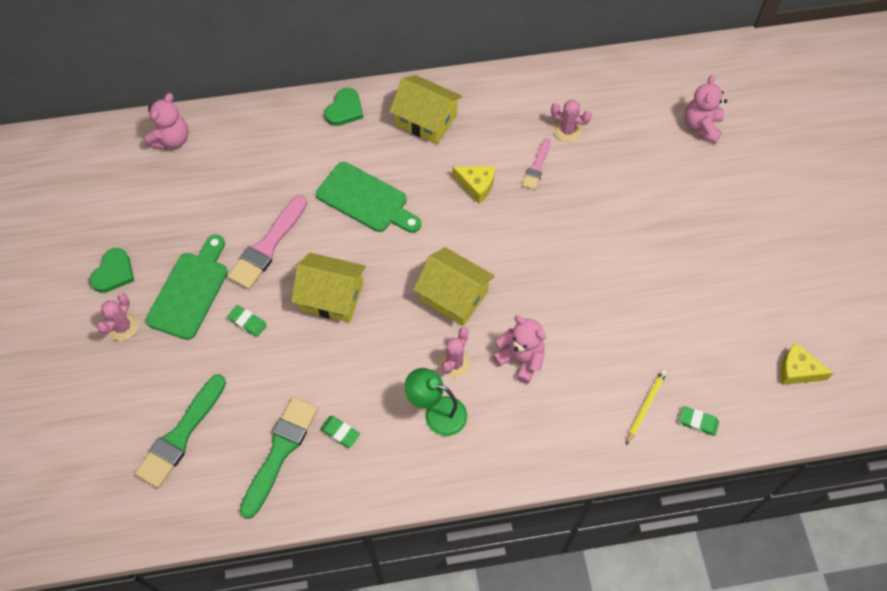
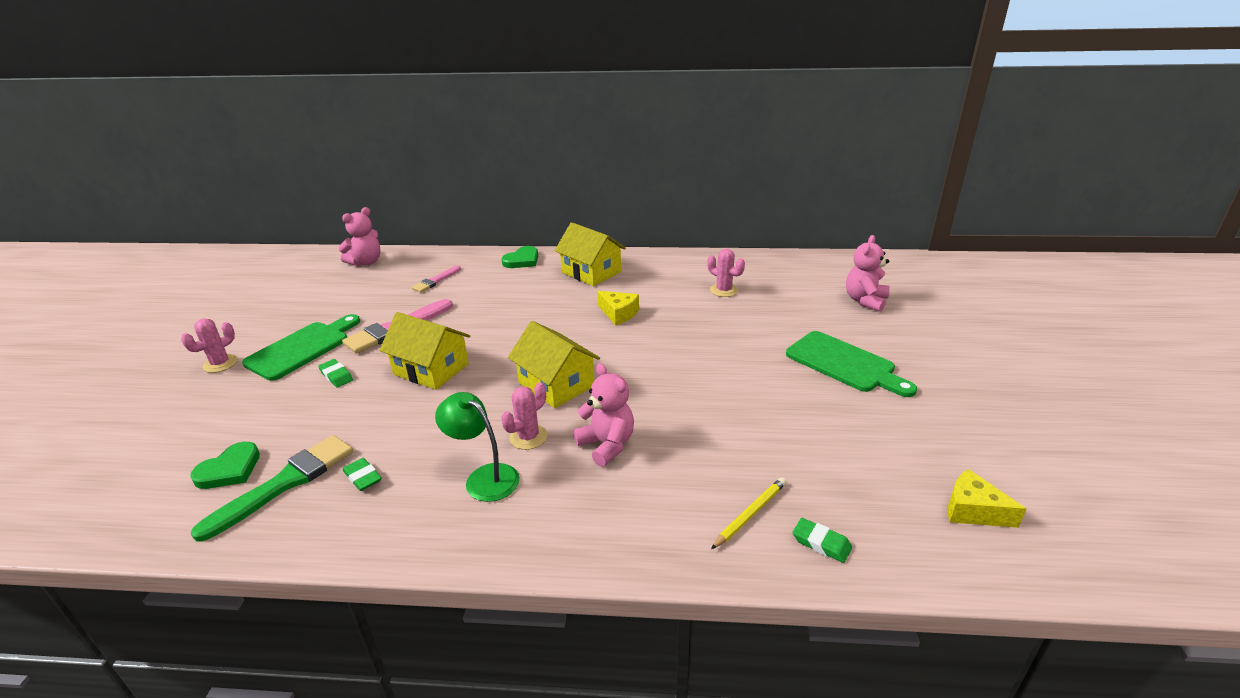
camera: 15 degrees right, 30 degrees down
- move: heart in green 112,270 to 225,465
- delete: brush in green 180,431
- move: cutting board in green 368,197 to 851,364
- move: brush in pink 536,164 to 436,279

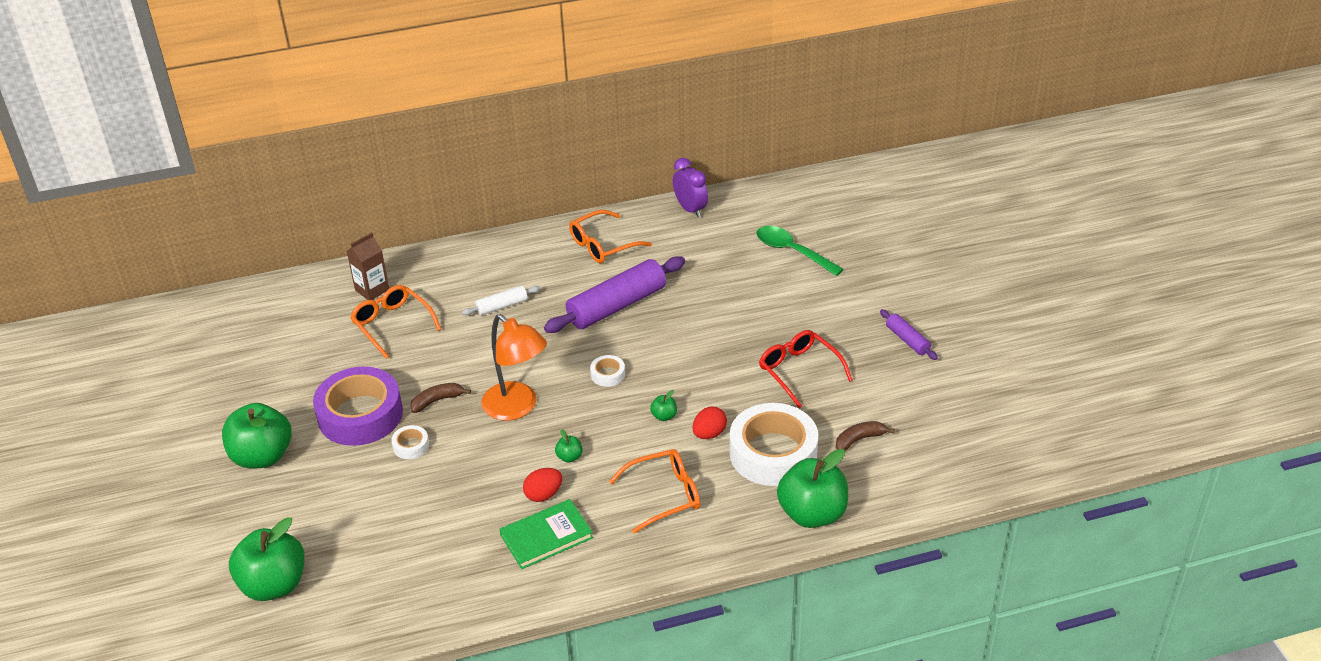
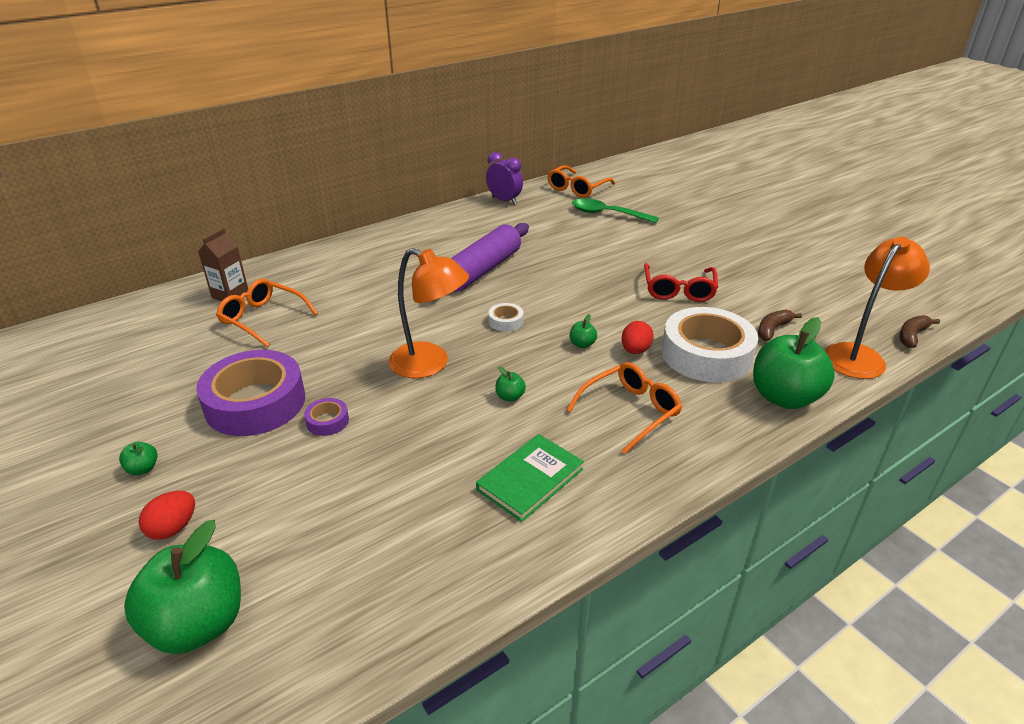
camera: 20 degrees left, 5 degrees down
- resize: apple in green 257,436 = 138,458 x0.41
- recolor: tape in white 410,442 to tape in purple 326,417
- move: banana in brown 440,398 to 919,331
- delete: rolling pin in white 501,300
- move: egg in red 542,485 to 167,515
- move: glasses in orange 610,236 to 581,181
- rotate: glasses in red 806,369 = 681,282 120 degrees counterclockwise
- delete: rolling pin in purple 909,334
- insert: lamp in orange 877,308

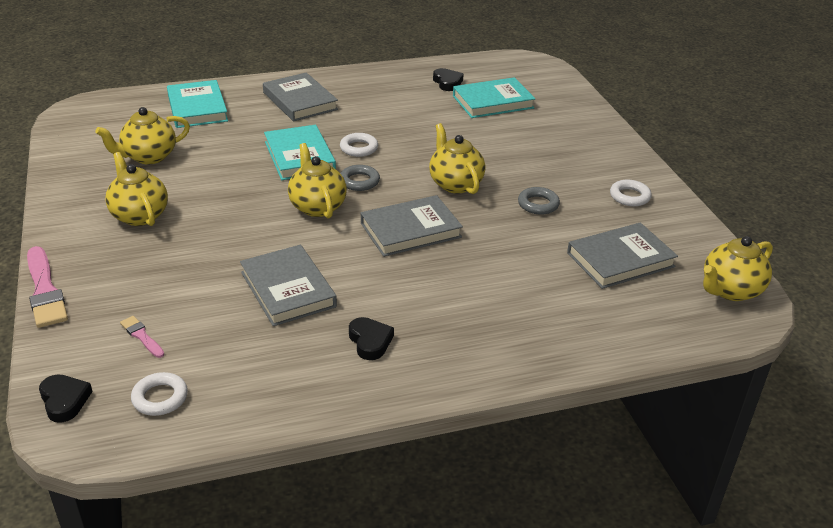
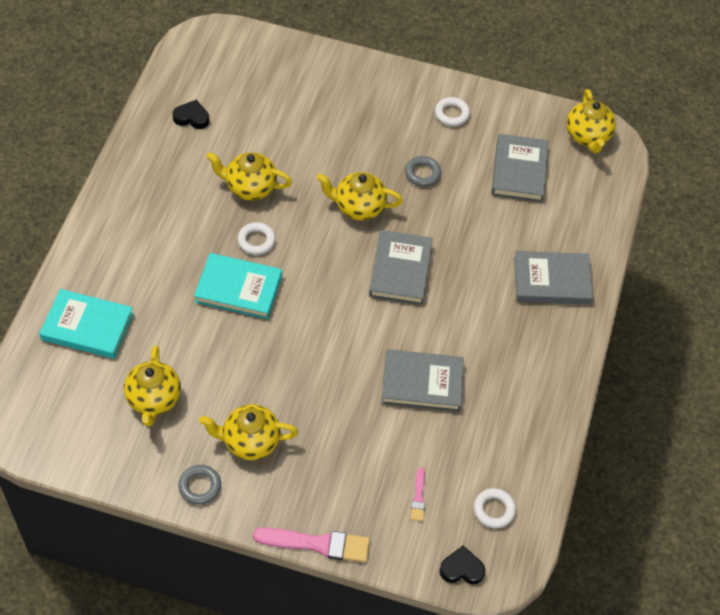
camera: 60 degrees left, 20 degrees up
- rotate: brush in pink 142,337 = 418,494 75 degrees counterclockwise
- move: book in grey 300,96 to 553,277
- move: teapot in yellow 317,181 to 249,176
- move: ring in grey 360,178 to 199,485
- delete: heart in black 371,338
- delete: book in turquoise 494,97

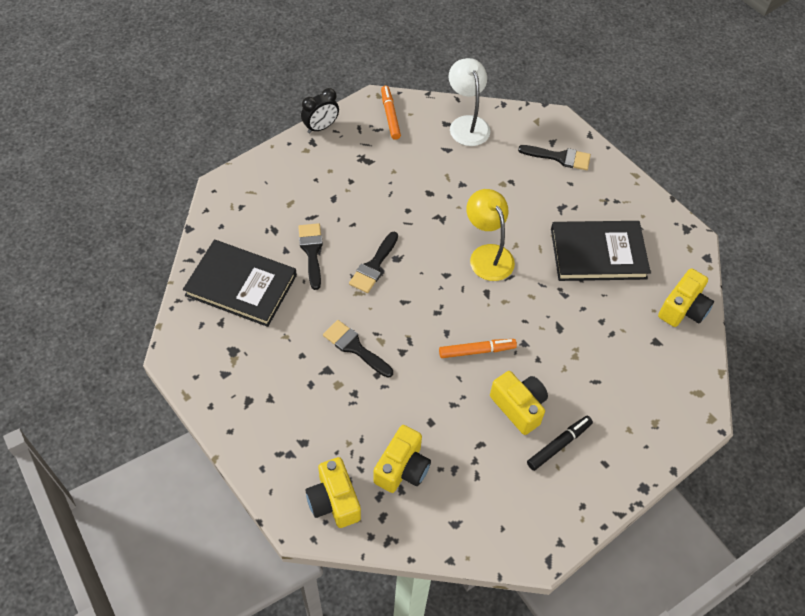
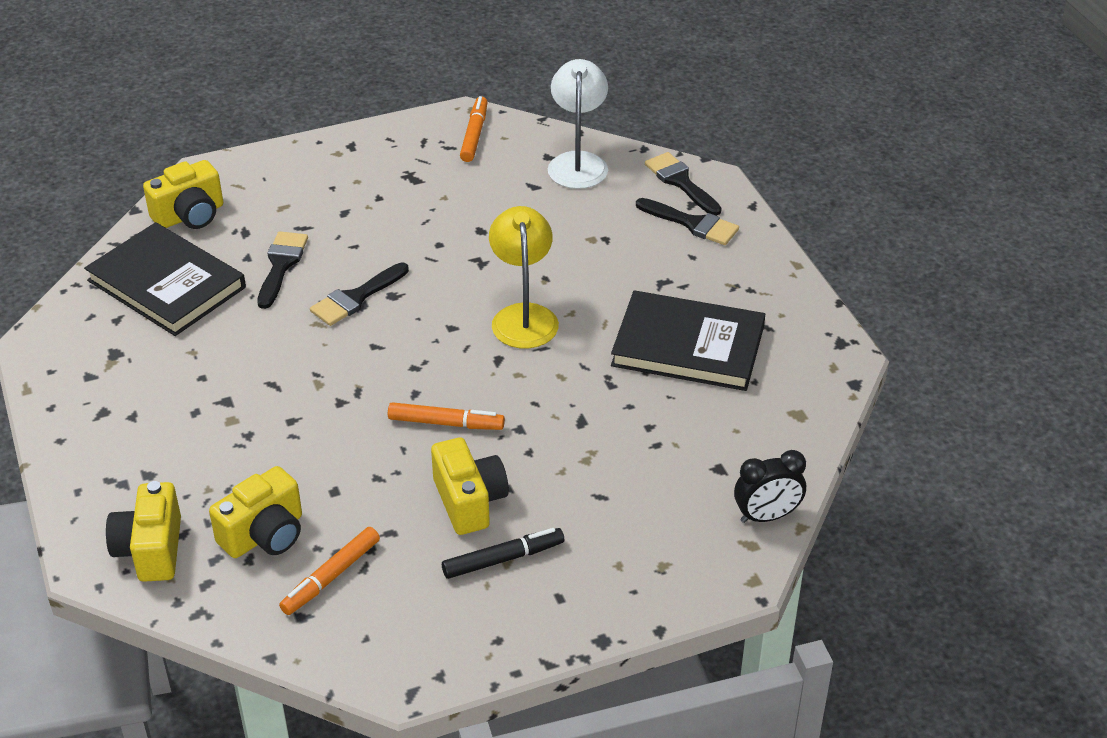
camera: 20 degrees right, 15 degrees down
- move: clock in black 320,110 to 770,486
- move: brush in black 358,349 to 683,184
- move: camera in yellow 686,297 to 183,194
- insert: marker in orange 329,571

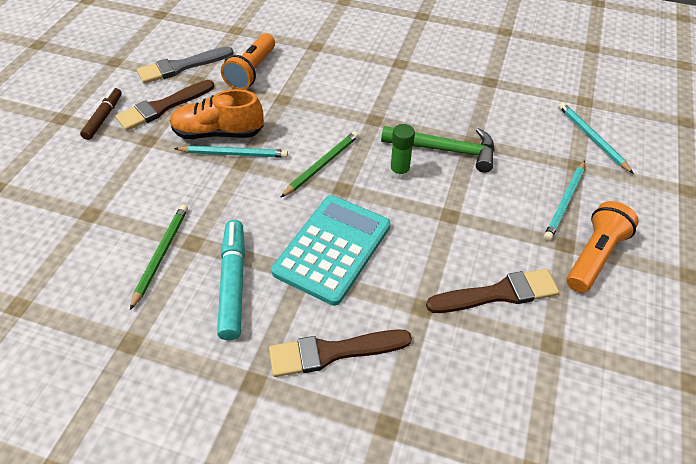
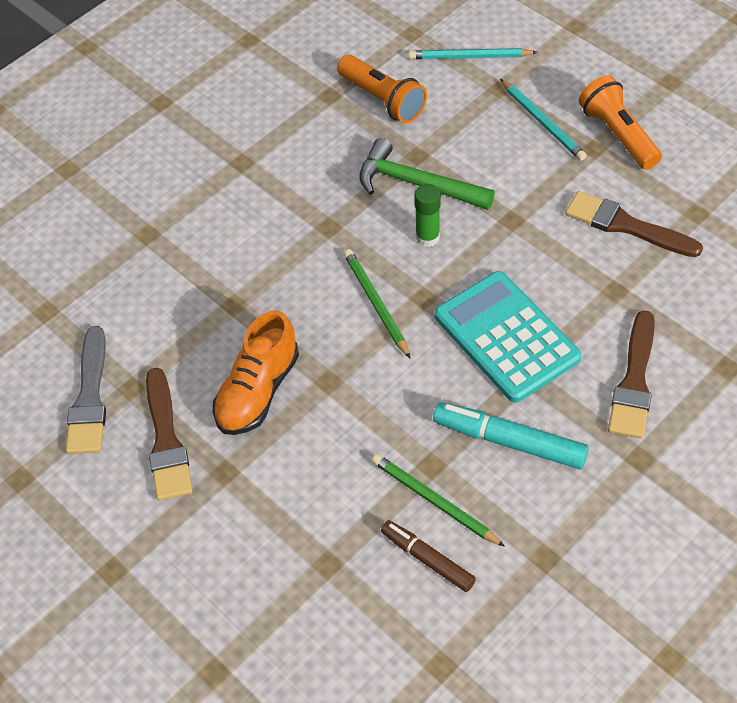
camera: 60 degrees left, 5 degrees up
- move: marker in brown 101,114 to 428,556
- delete: pencil in turquoise 231,151
- move: flashlight in orange 248,61 to 382,89
- rotate: hammer in green 438,149 = 427,174 105 degrees counterclockwise
- rotate: brush in brown 492,291 = 634,224 75 degrees counterclockwise

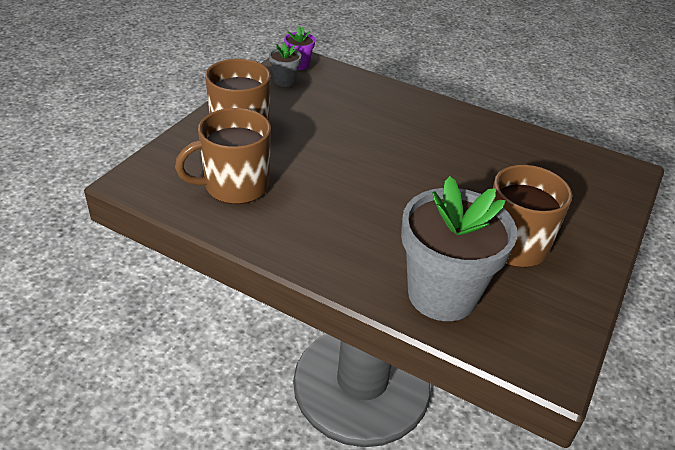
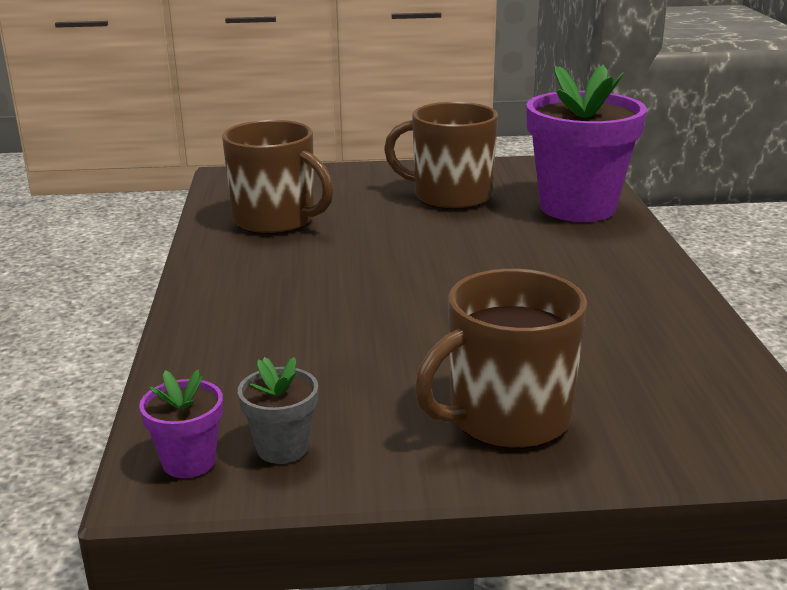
camera: 120 degrees left, 15 degrees down
- move: mug in brown 223,156 to 278,177
- recolor: flower pot in grey 459,248 to flower pot in purple 586,143

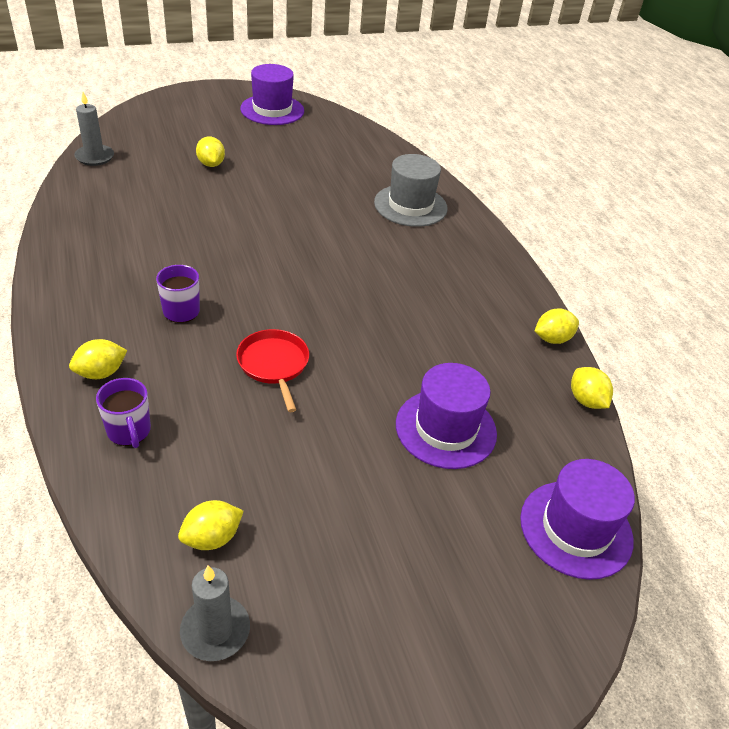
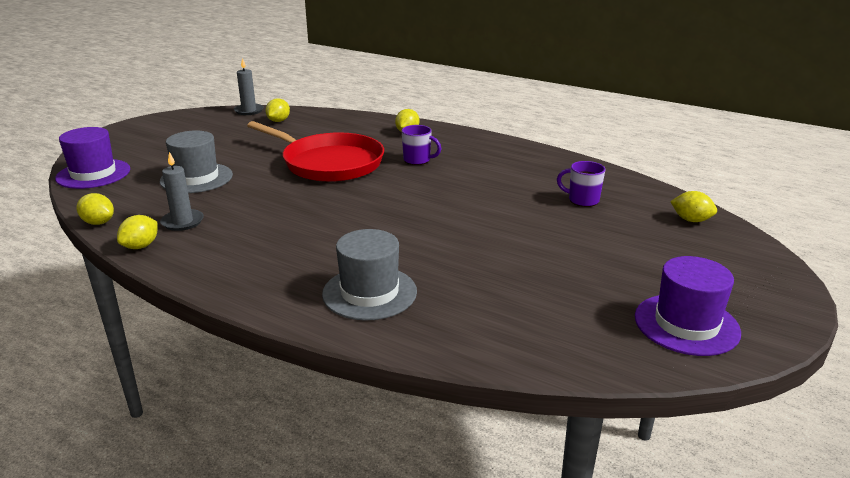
camera: 145 degrees right, 15 degrees down
- move: candle in grey 94,129 to 182,191
- move: mug in purple 123,413 to 581,184
- move: lemon in yellow 210,151 to 693,206
- resize: pan in red 272,370 = 315,151 x1.98
- recolor: hat in purple 446,416 to hat in grey 196,162

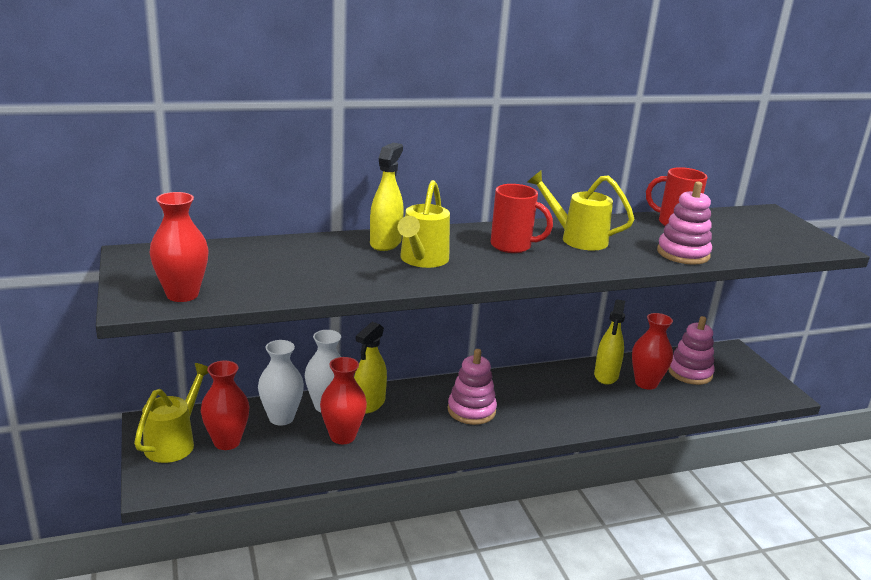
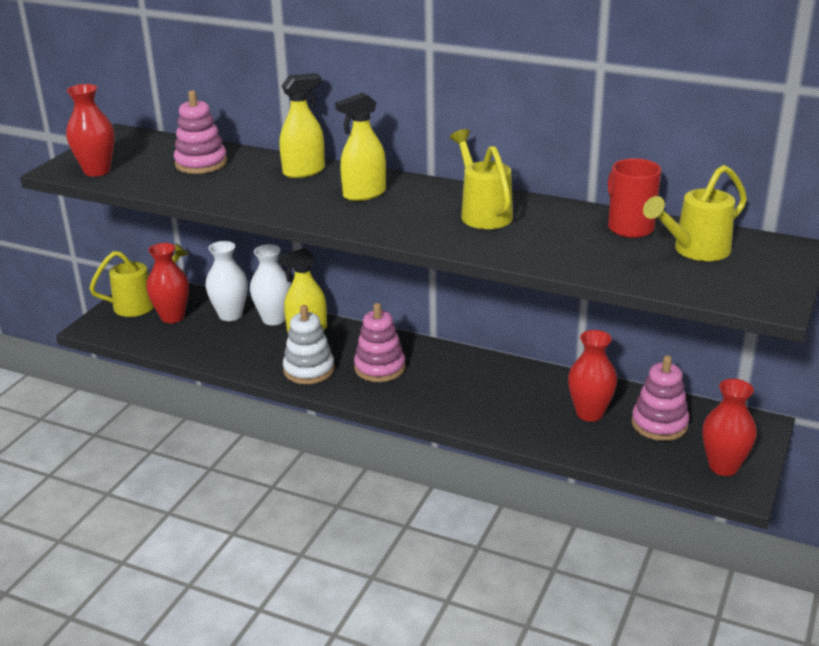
camera: 45 degrees right, 5 degrees up
- move: vase in red 343,400 to 729,427
- move: watering can in yellow 424,224 to 695,213
- delete: mug in red 522,218
- move: spray bottle in yellow 609,342 to 360,147
- move: stacking toy in pink 684,223 to 200,132
- insert: stacking toy in white 309,344

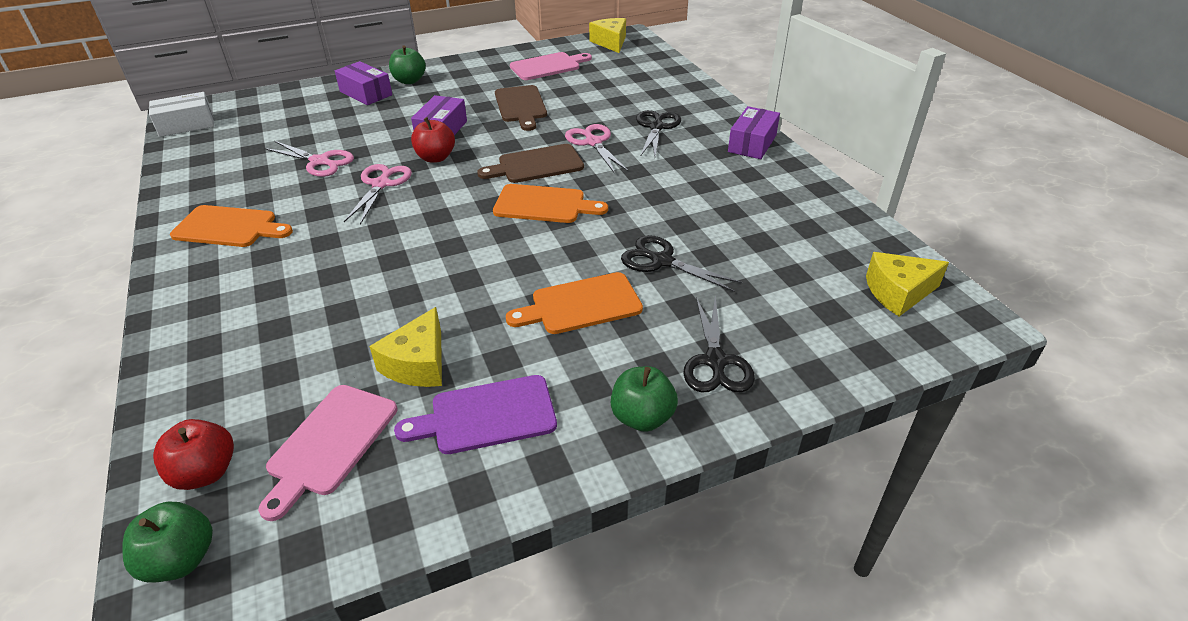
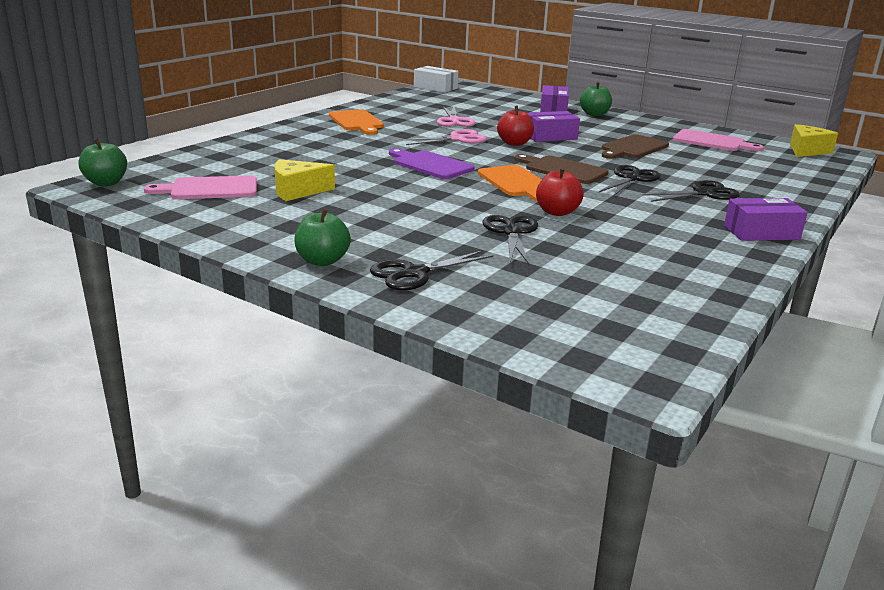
camera: 55 degrees right, 15 degrees down
- move: apple in red 193,454 to 560,191
- move: cutting board in purple 475,414 to 432,163
- delete: cutting board in orange 574,303
- recolor: scissors in pink 596,149 to scissors in black 630,181
- delete: cheese in yellow 907,284

